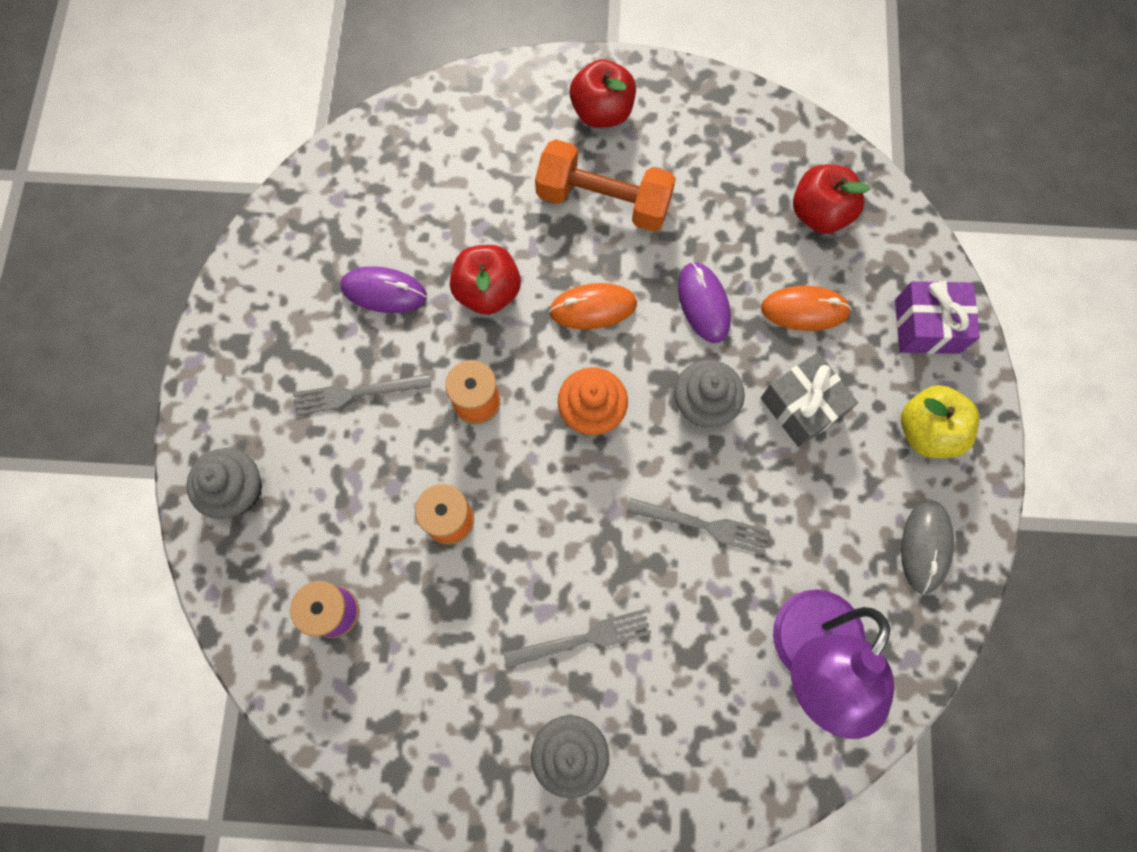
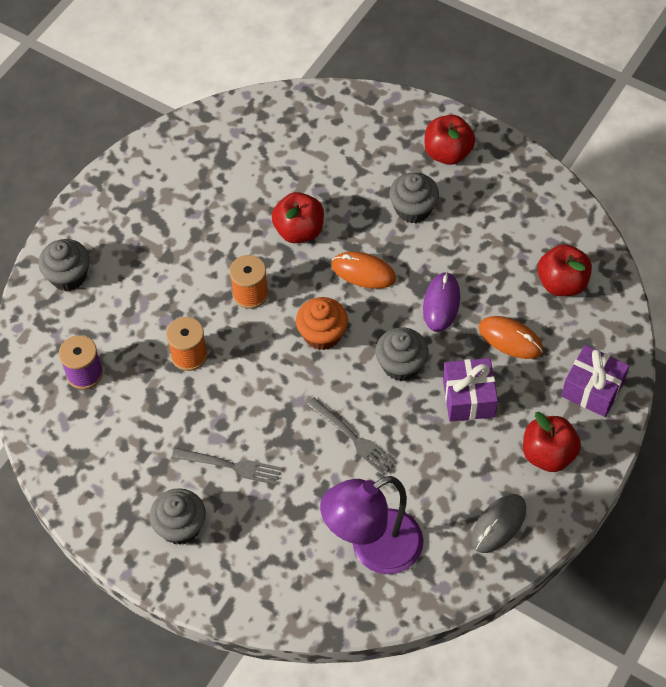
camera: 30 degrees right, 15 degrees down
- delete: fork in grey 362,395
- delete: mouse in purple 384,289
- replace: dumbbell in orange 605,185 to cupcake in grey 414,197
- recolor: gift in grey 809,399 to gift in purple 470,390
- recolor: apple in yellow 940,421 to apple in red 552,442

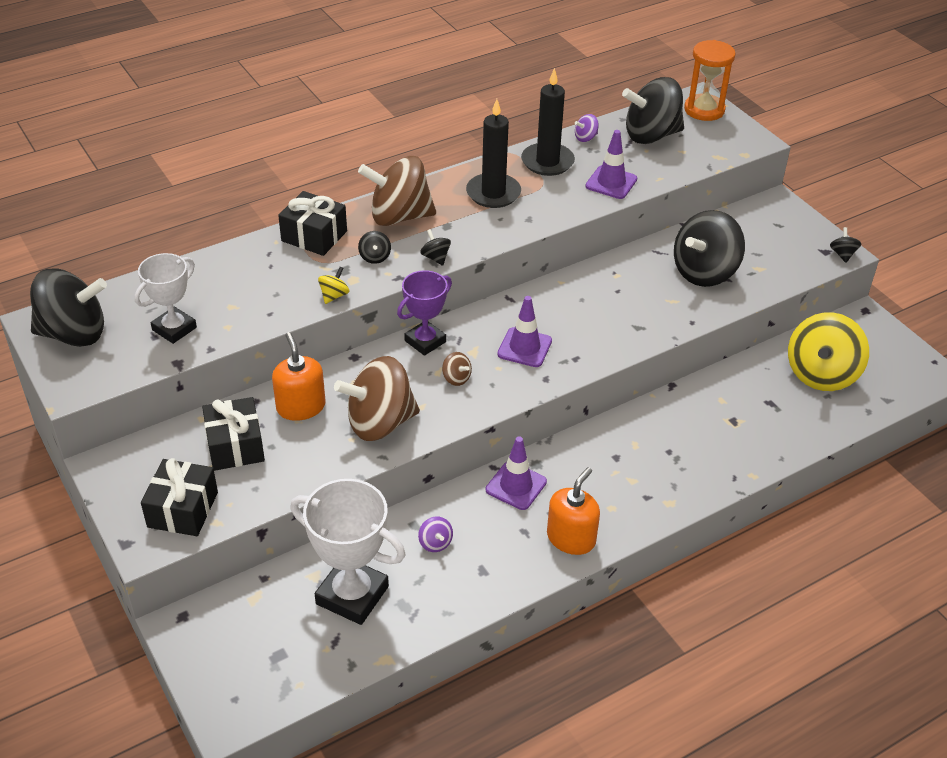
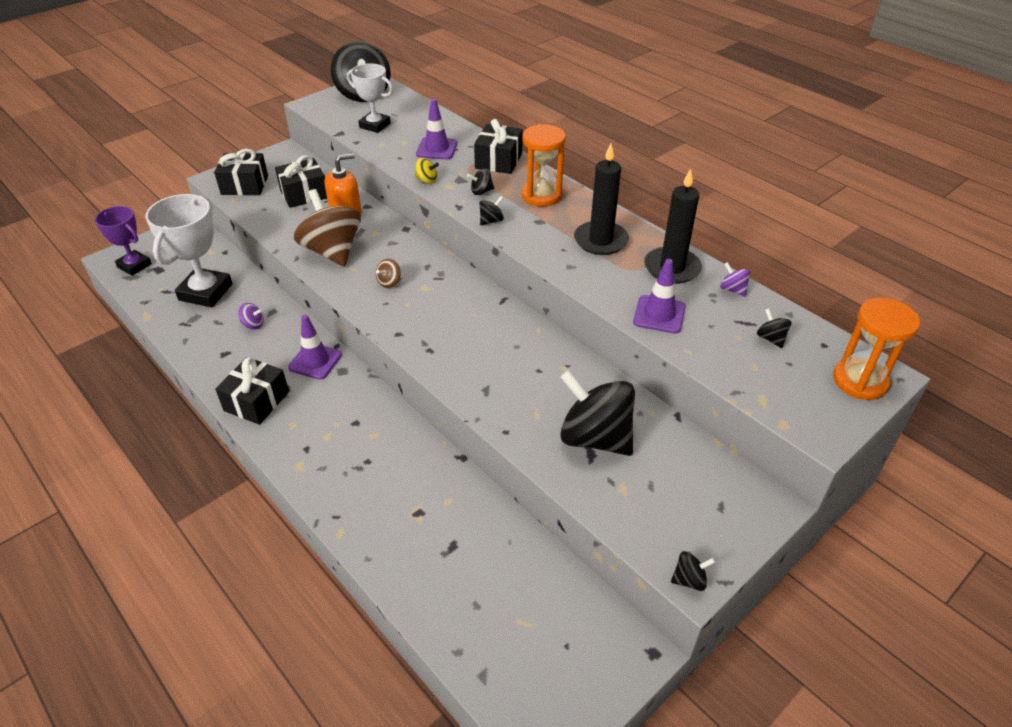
camera: 80 degrees right, 0 degrees up
- replace: spinning top in brown 397,191 to hourglass in orange 544,165
- move: trophy in purple 424,313 to 123,241
- rotate: spinning top in purple 435,534 = 251,316 135 degrees counterclockwise
- move: traffic cone in purple 524,331 to 436,129
- replace: soap dispenser in orange 573,511 to gift in black 252,391
- resize: spinning top in black 653,110 = 774,328 x0.41
- delete: spinning top in yellow 828,351

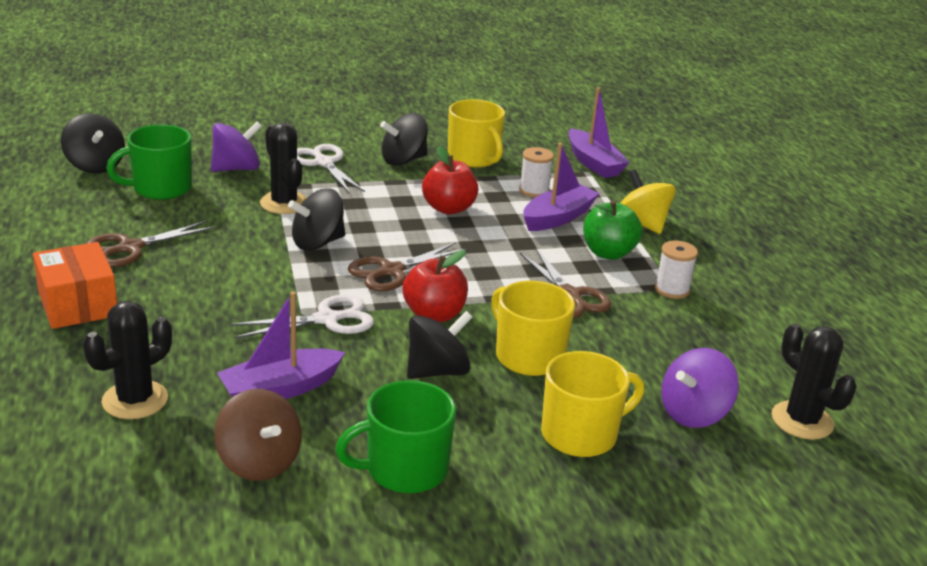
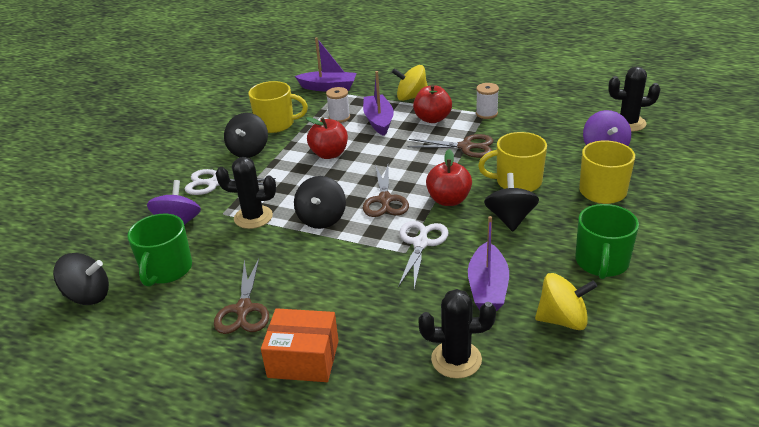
camera: 50 degrees left, 5 degrees up
- rotate: cactus in black 127,360 = 457,334 75 degrees counterclockwise
- recolor: spinning top in brown 258,435 to spinning top in yellow 566,301
- recolor: apple in green 612,230 to apple in red 432,103

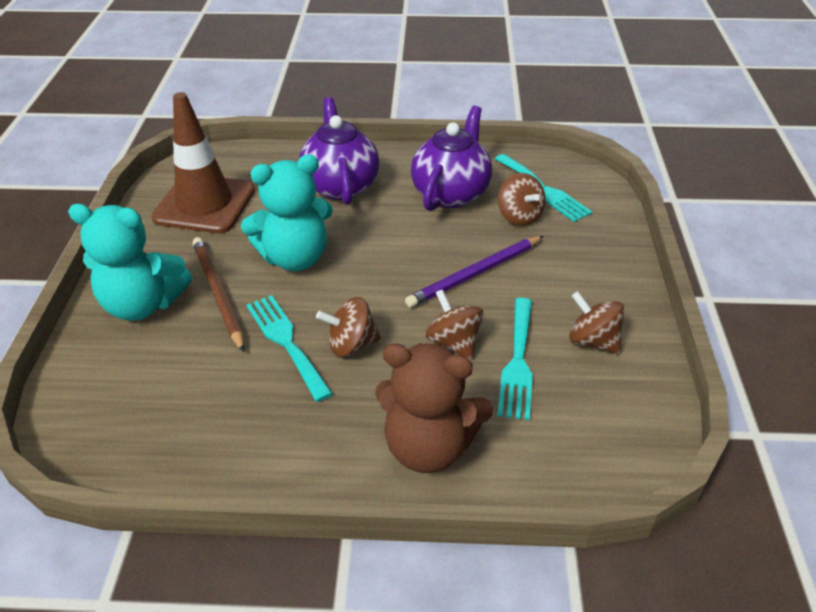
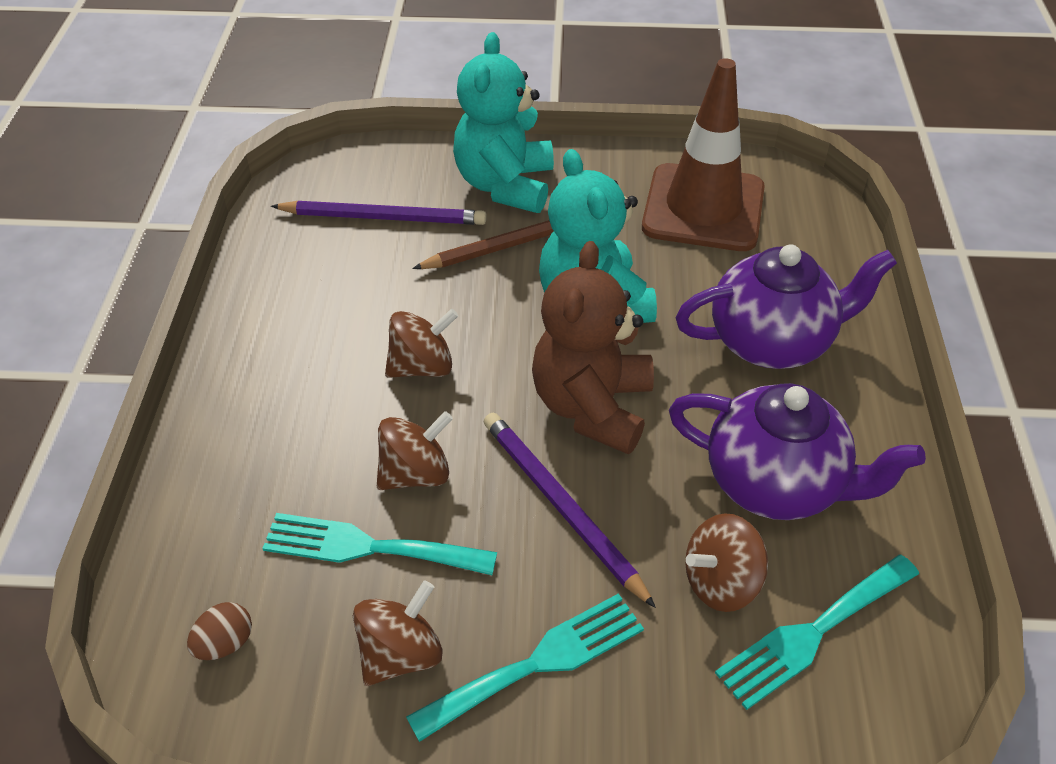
camera: 90 degrees right, 5 degrees up
- move: fork in turquoise 289,348 to 525,667
- rotate: spinning top in brown 348,327 = 421,343 75 degrees clockwise
- move: teddy bear in brown 434,408 to 593,347
- insert: egg in brown 219,631
- insert: pencil in purple 379,213

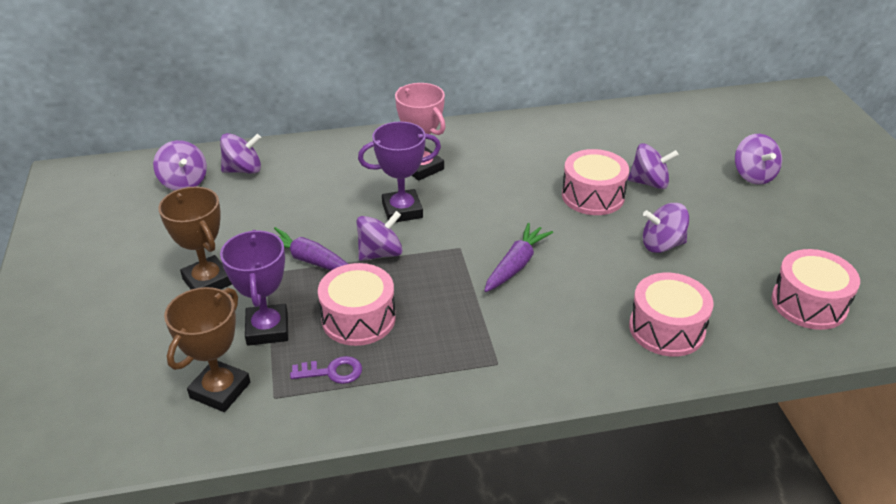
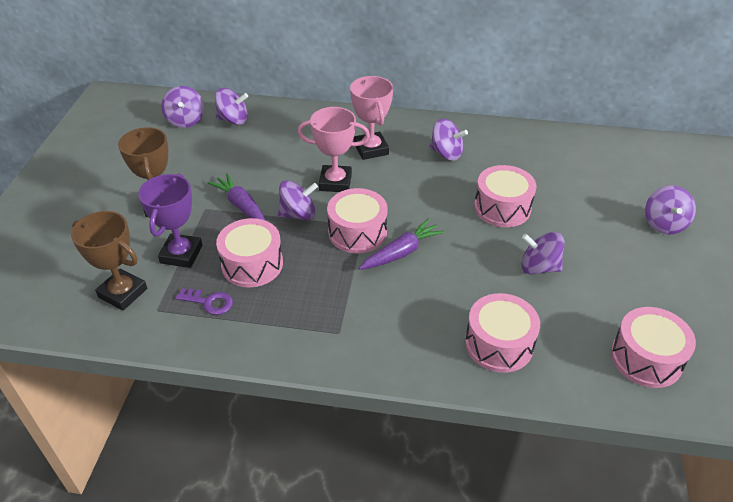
camera: 20 degrees right, 5 degrees up
- rotate: trophy in brown 207,349 = 109,261 75 degrees clockwise
- recolor: trophy in purple 399,171 to trophy in pink 334,149
- move: spinning top in purple 653,166 to 448,140
- insert: drum in pink 357,220

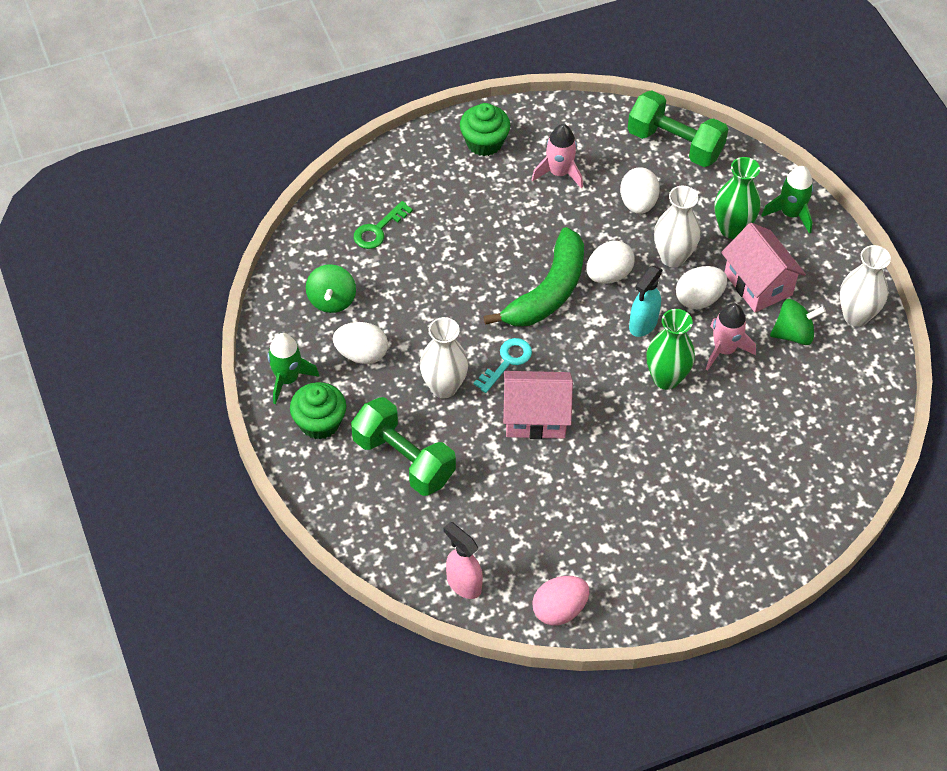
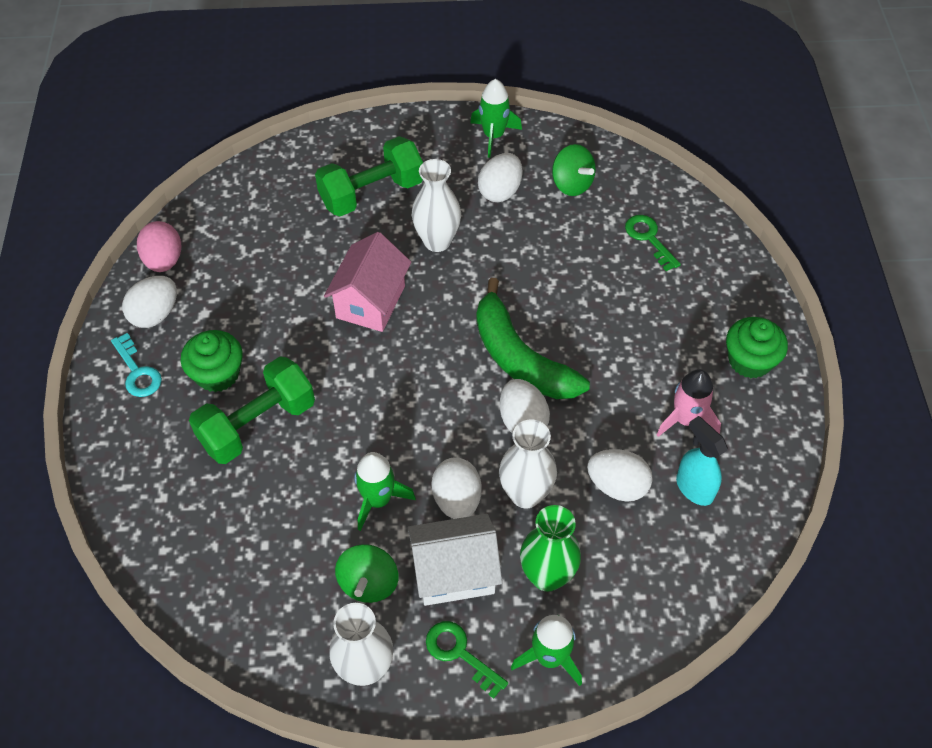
camera: 110 degrees right, 0 degrees up
- move: cupcake in green 318,411 to 212,361
- rotate: spinning top in green 331,288 = 574,170 150 degrees counterclockwise
- delete: spray bottle in pink 463,560
- move: key in turquoise 503,365 to 136,365
- move: dumbbell in green 678,128 to 252,410
- move: spray bottle in turquoise 645,301 to 702,461
- delete: vase in green 670,349
- recolor: rocket in pink 731,337 to rocket in green 385,491
- recolor: house in pink 763,267 to house in white 455,560
- insert: egg in white 149,302
- insert: key in green 467,660

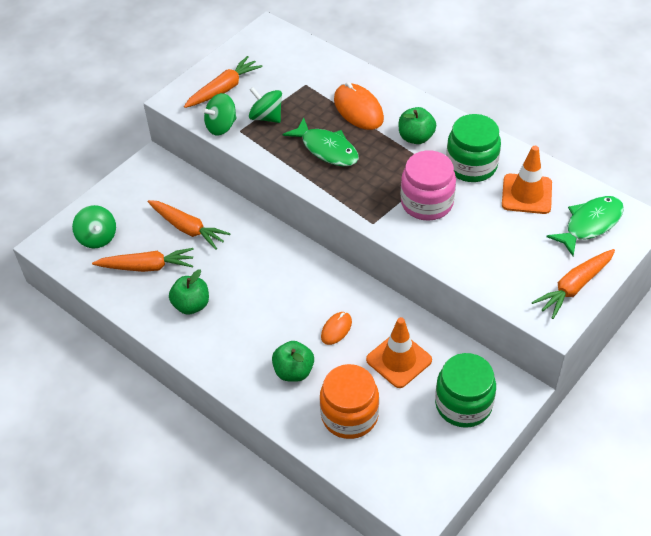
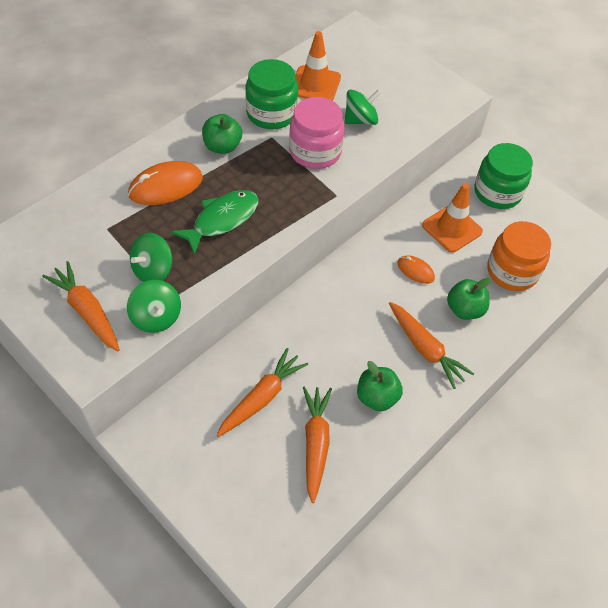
camera: 90 degrees left, 5 degrees up
- move: spinning top in green 94,226 to 363,107
- move: carrot in orange 573,284 to 431,345
- delete: fish in green 585,226

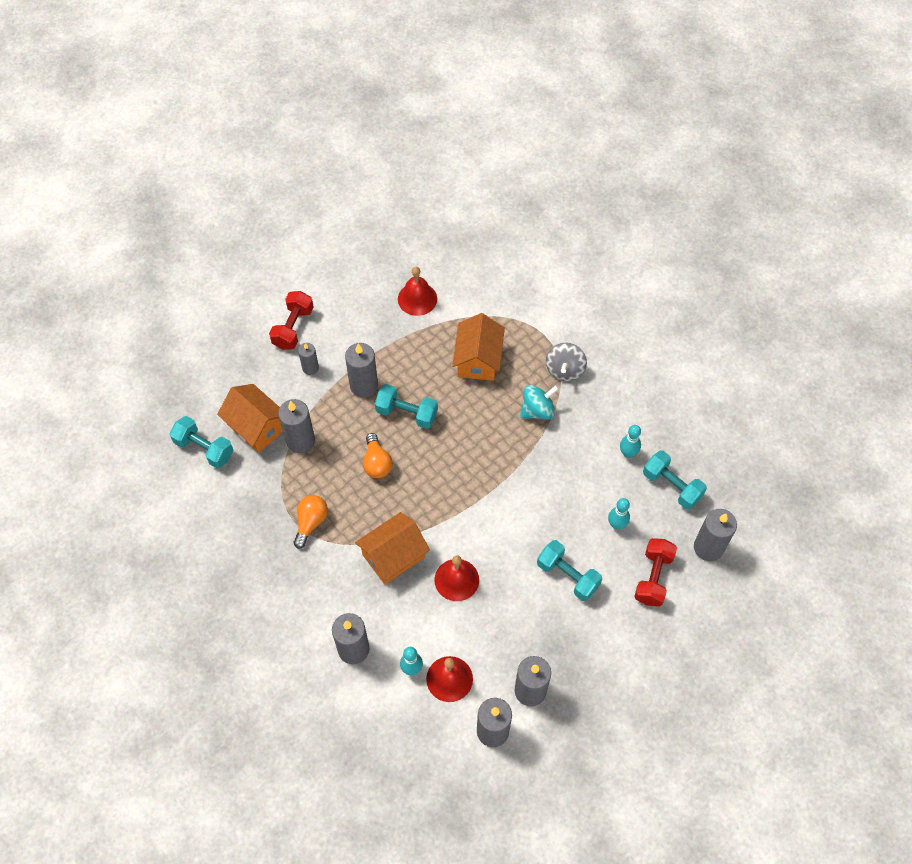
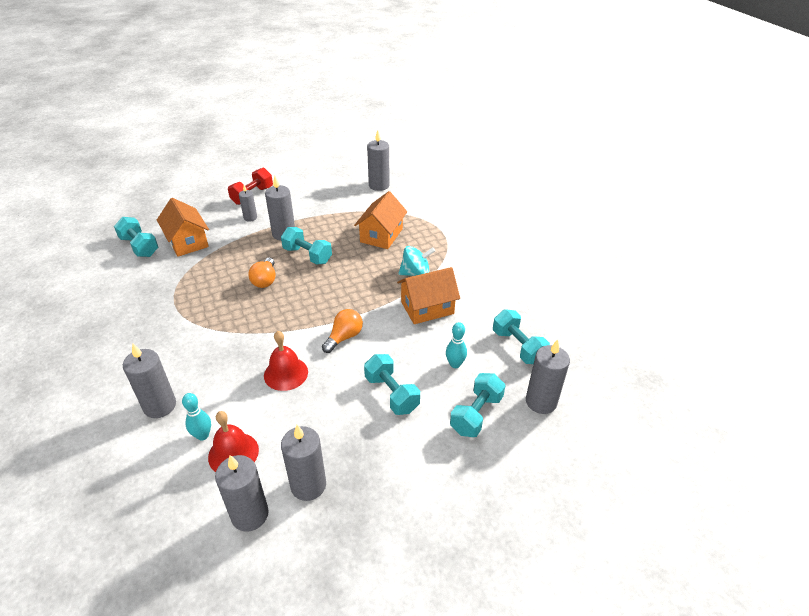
camera: 15 degrees right, 20 degrees down
- move: candle in grey 296,426 to 378,160
- move: light bulb in orange 310,522 to 342,331
- move: house in orange 392,548 to 428,295
- delete: bell in red 417,291
- delete: spinning top in grey 566,362
- delete: bowling pin in turquoise 630,441
- recolor: dumbbell in red 655,572 to dumbbell in turquoise 478,405

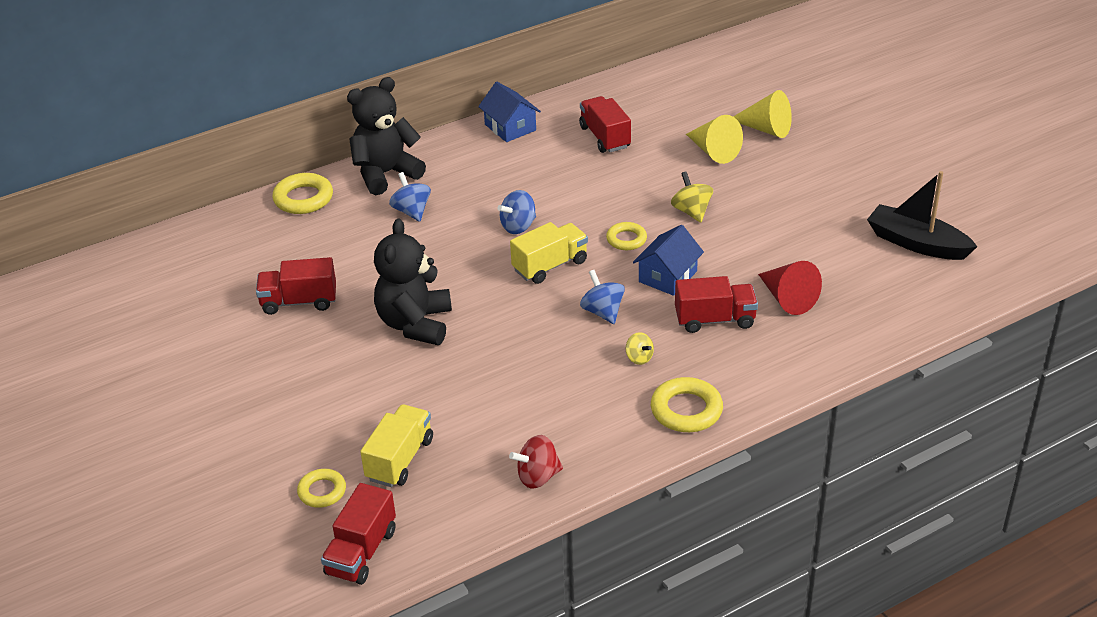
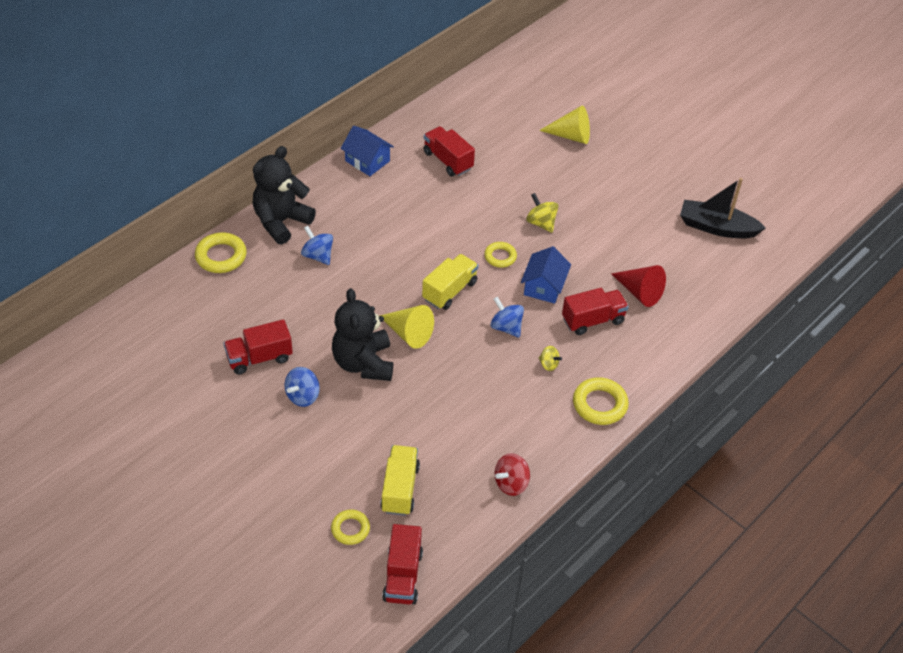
camera: 20 degrees left, 10 degrees up
- move: spinning top in blue 516,212 to 302,387
- move: cone in yellow 714,139 to 407,327

